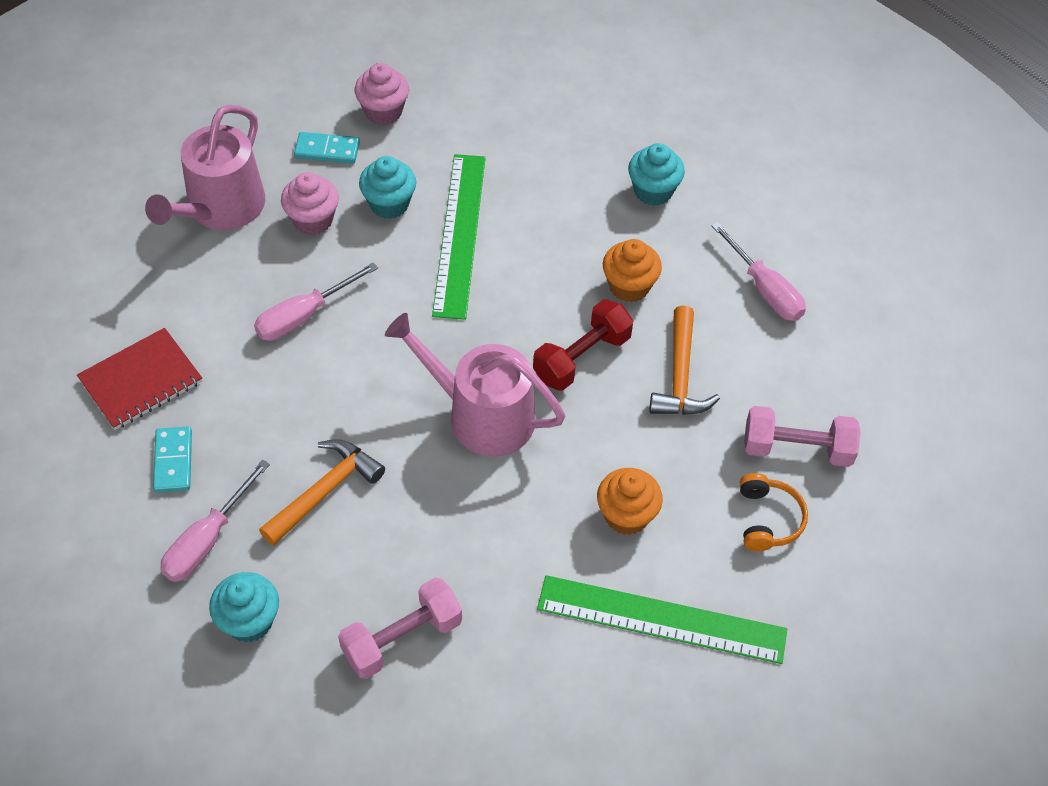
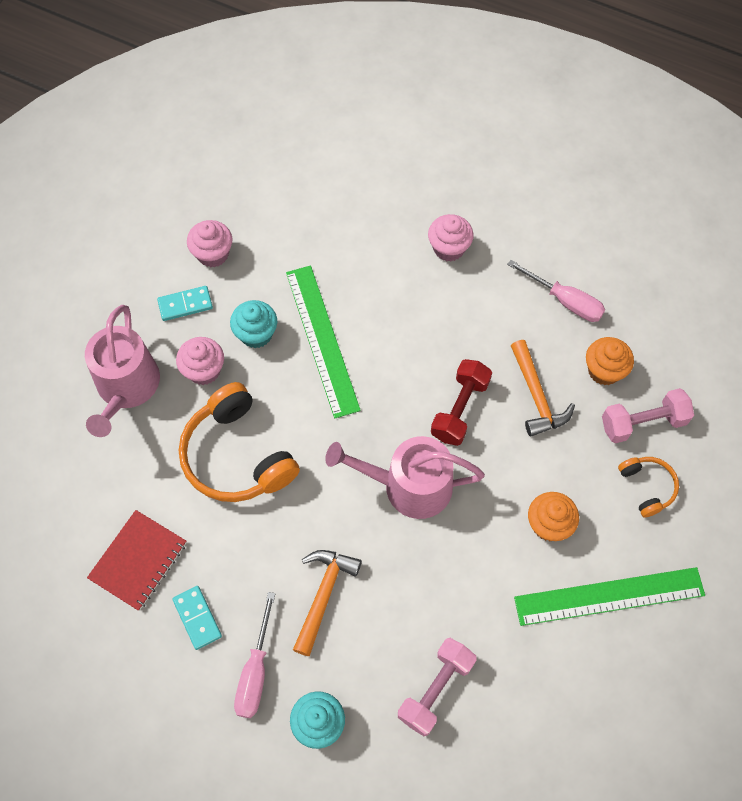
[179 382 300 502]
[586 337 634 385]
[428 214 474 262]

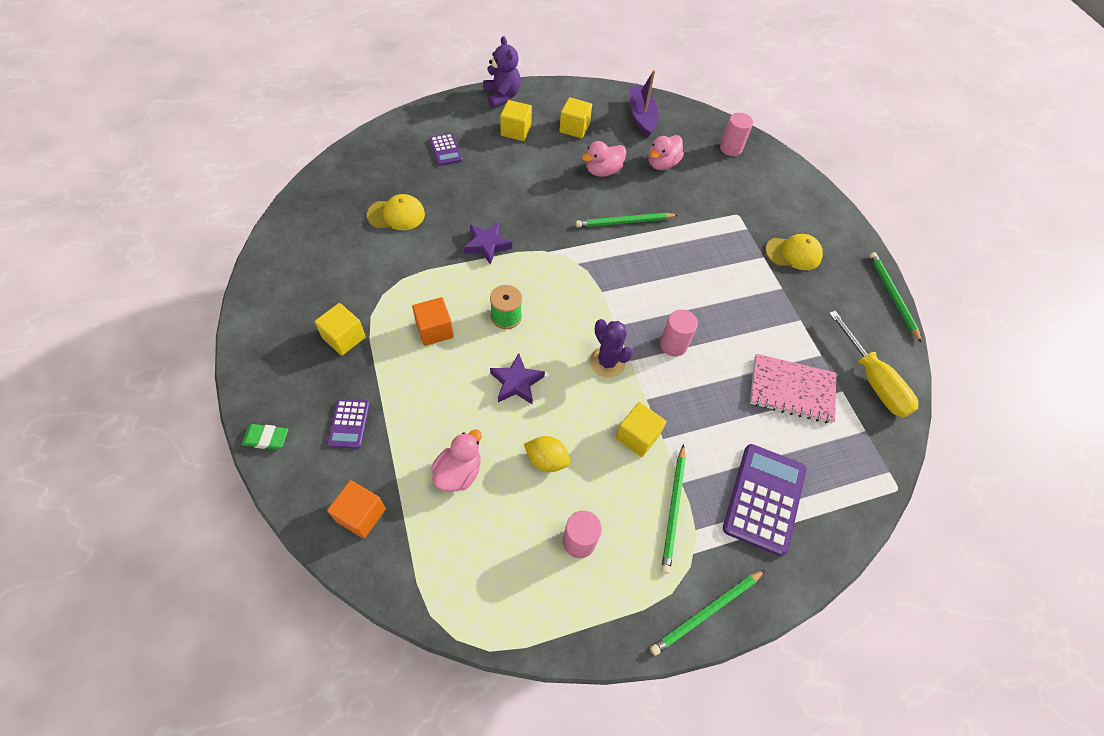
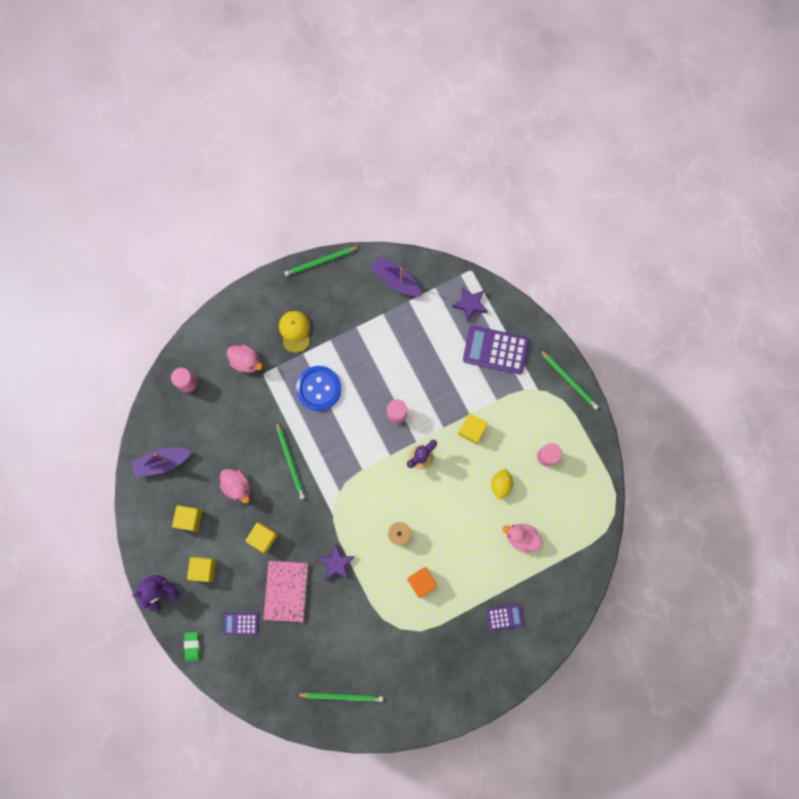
[184 632 200 661]
[245 523 278 553]
[327 480 386 538] (first image)
[367 194 425 230] (first image)
[223 613 258 635]
[452 287 488 322]
[227 345 263 373]
[297 692 383 702]
[263 561 310 622]
[370 256 422 296]
[296 366 342 411]

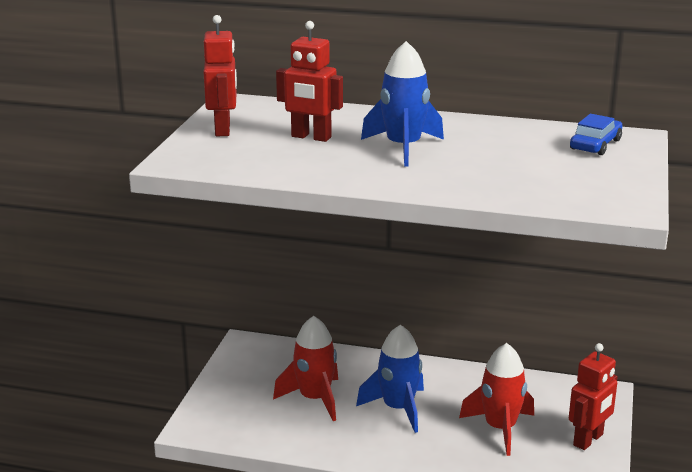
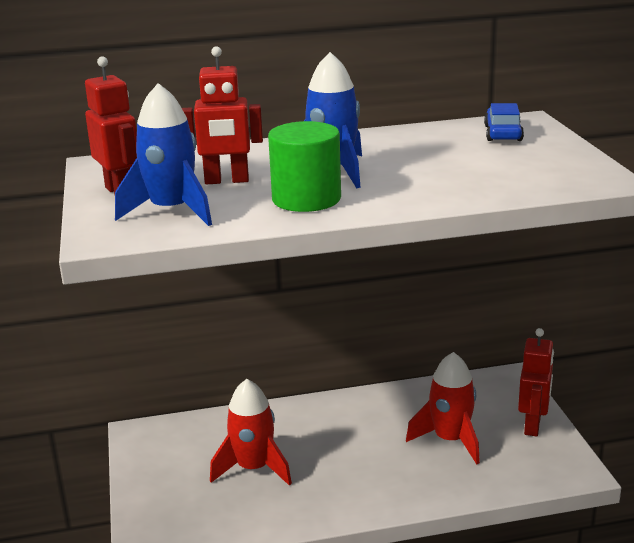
[115 83 212 226]
[268 121 341 212]

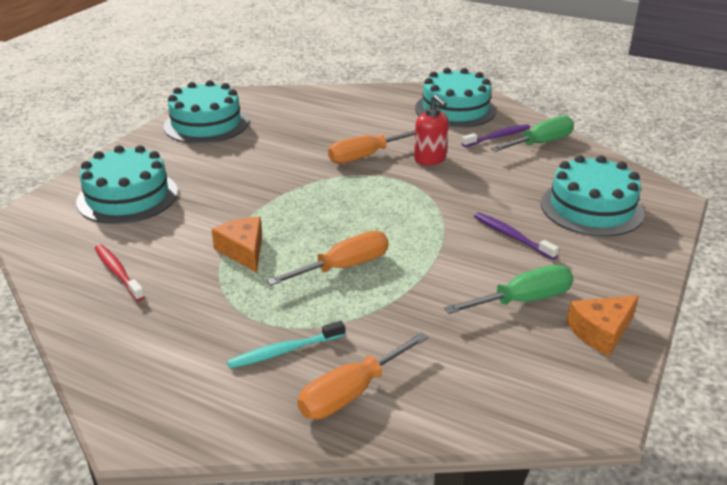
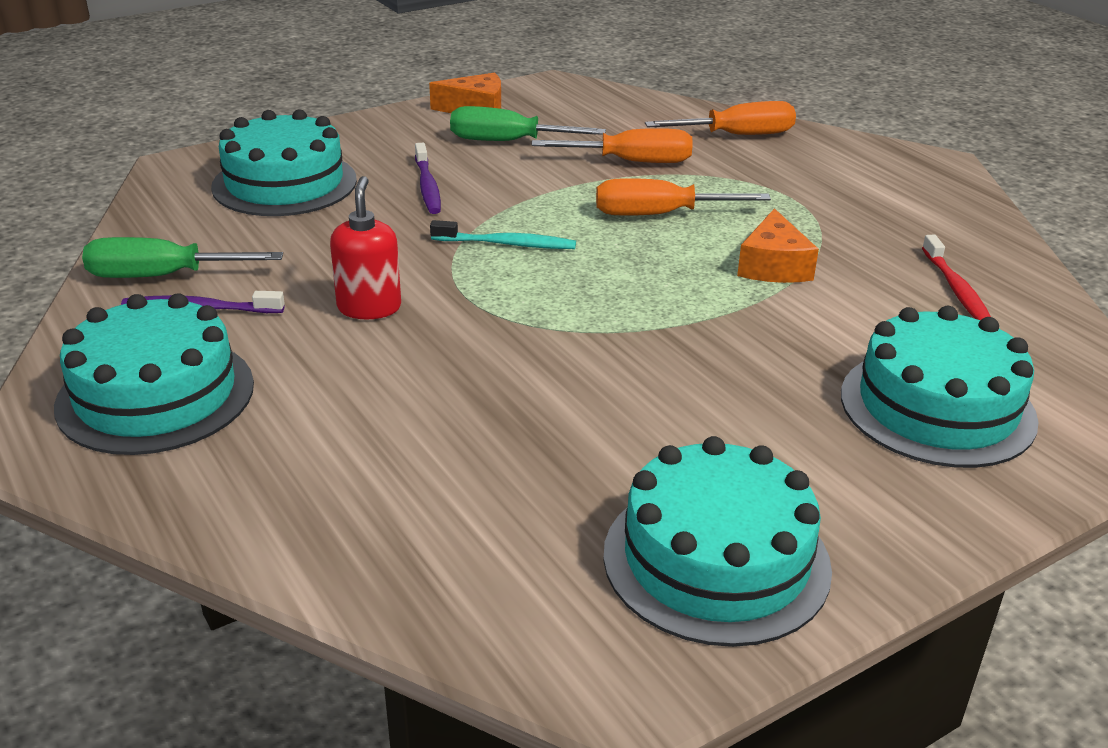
[430 220 576 249]
[532 128 693 163]

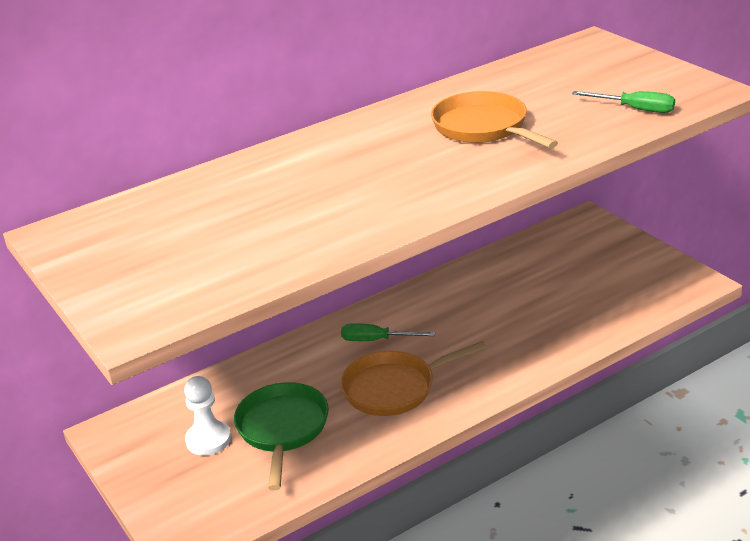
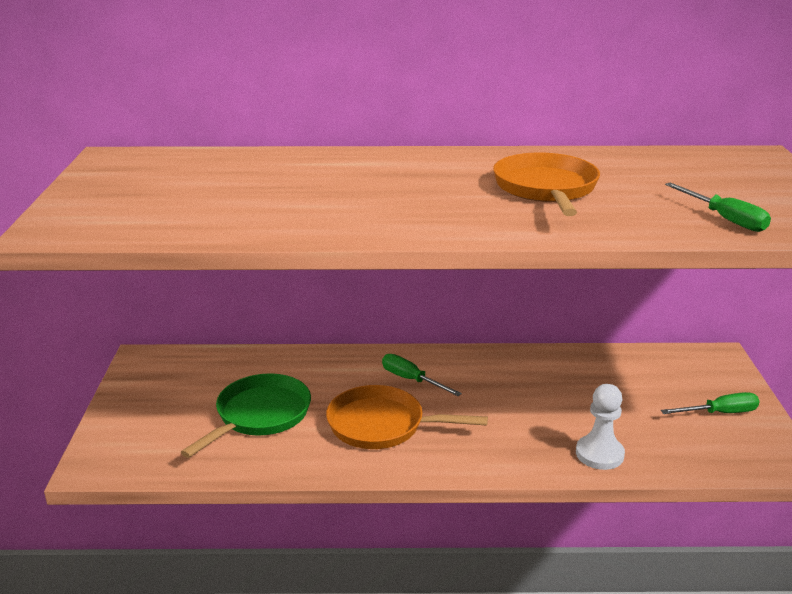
[576 384 625 470]
[661 392 760 414]

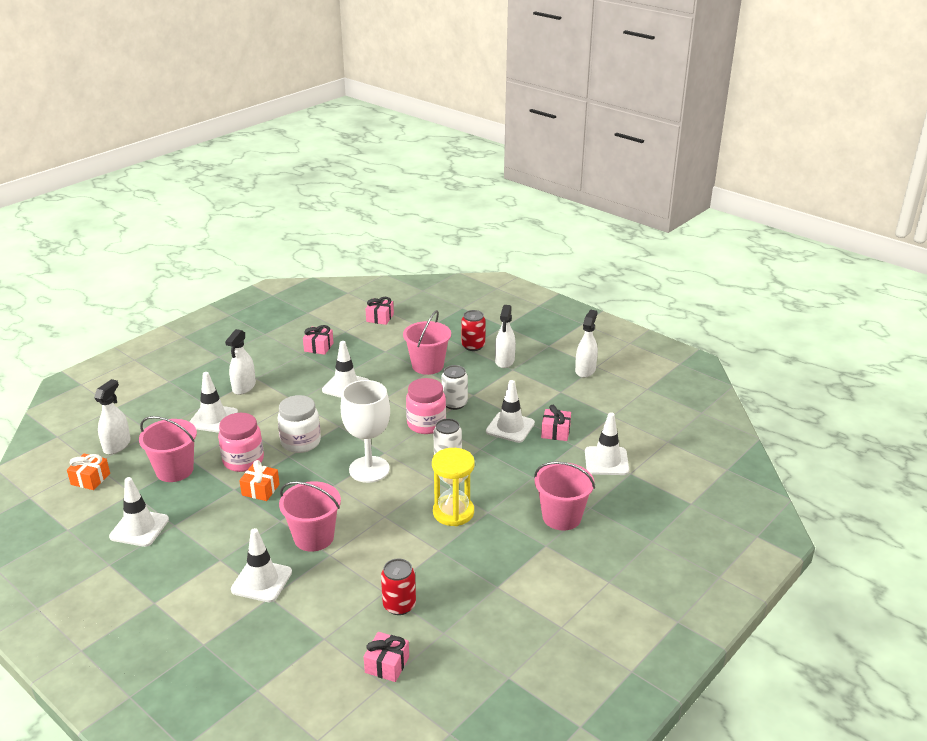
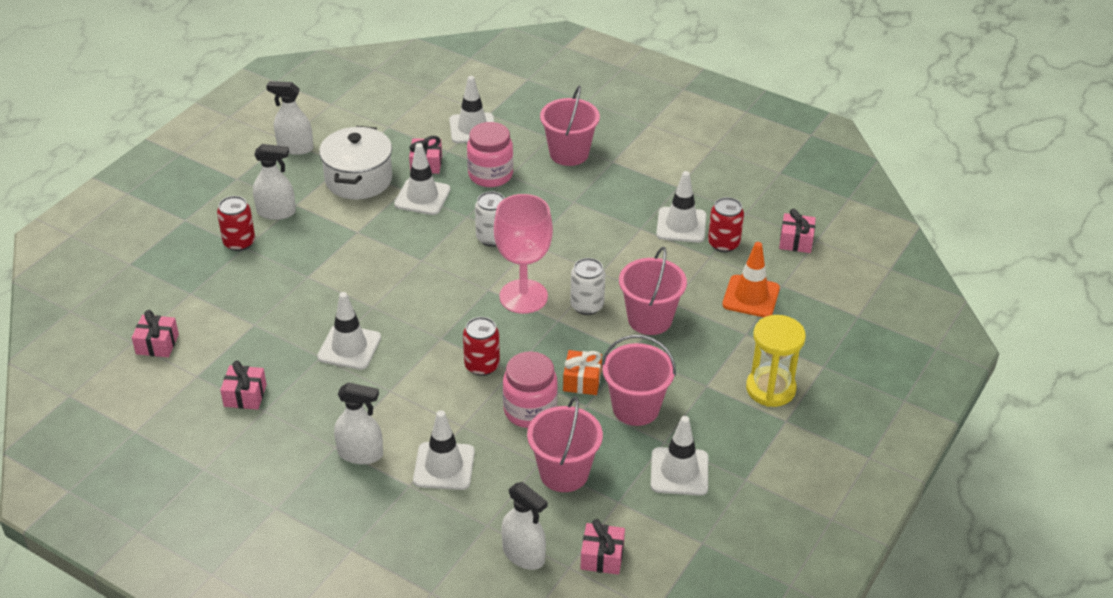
[580 519 625 575]
[501 482 547 570]
[656 171 706 243]
[463 317 500 376]
[494 194 553 314]
[602 335 676 426]
[467 122 513 187]
[746 315 806 407]
[570 258 605 315]
[319 126 392 200]
[722 242 780 317]

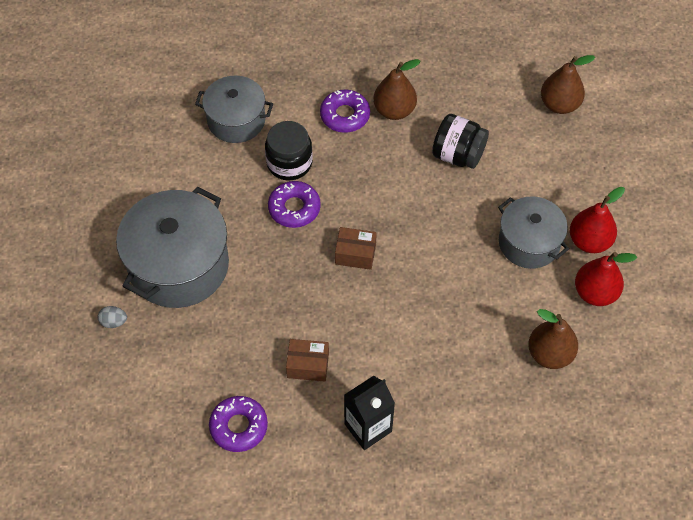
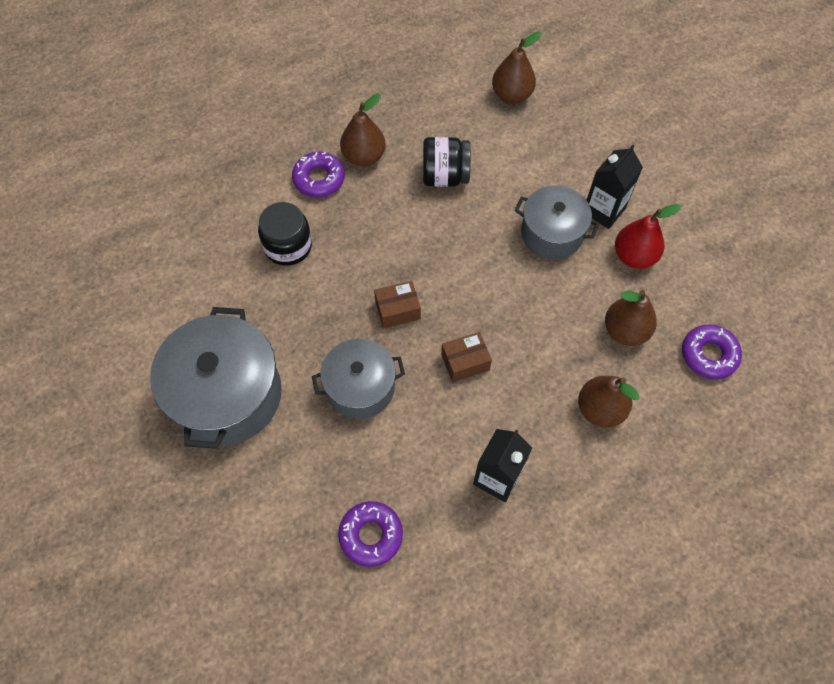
[97 306 127 328] (first image)
[312 339 405 419]
[682 324 742 379]
[441 332 492 382]
[587 145 643 229]
[578 376 640 427]

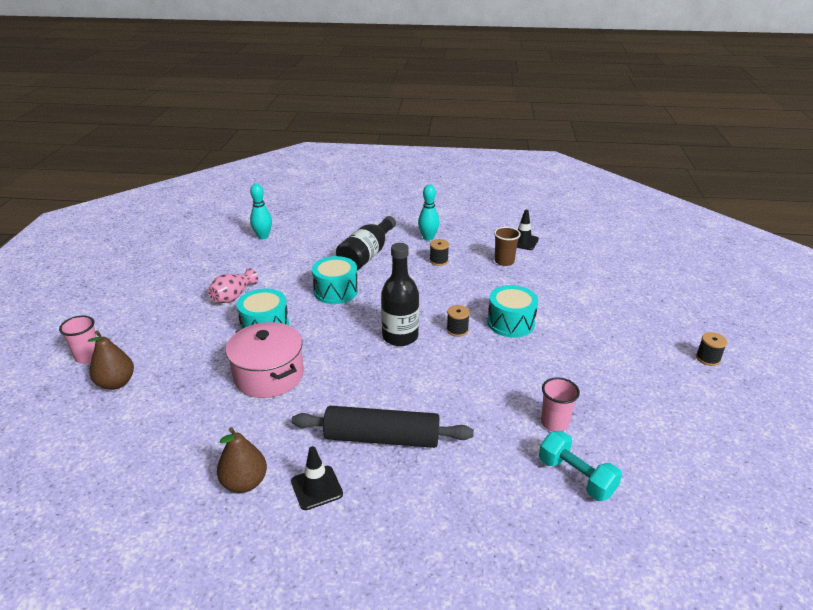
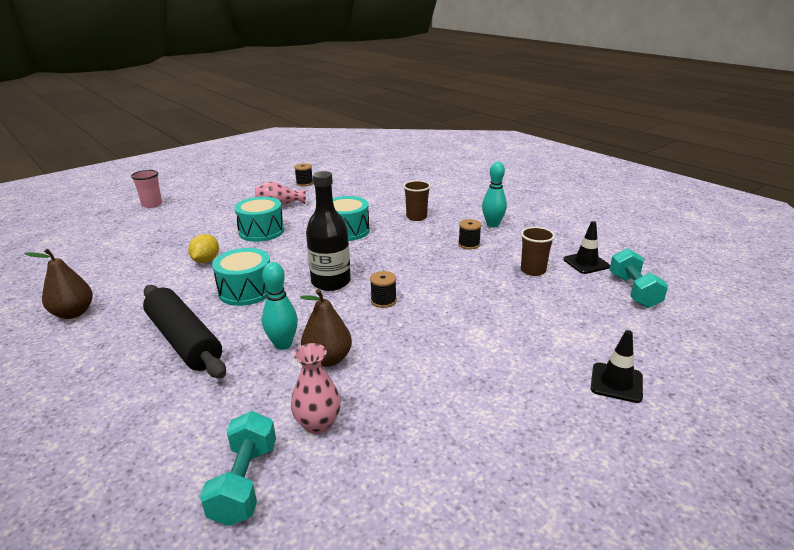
[300 289 352 367]
[188 234 219 263]
[262 262 298 350]
[591 330 643 403]
[403 180 431 221]
[212 248 270 306]
[291 343 341 434]
[294 163 313 186]
[610 248 668 308]

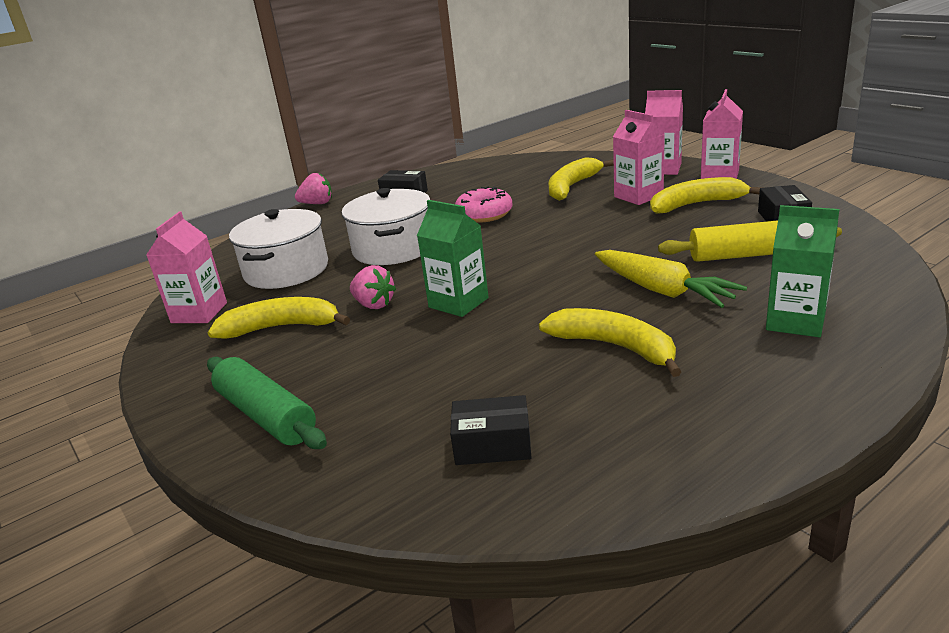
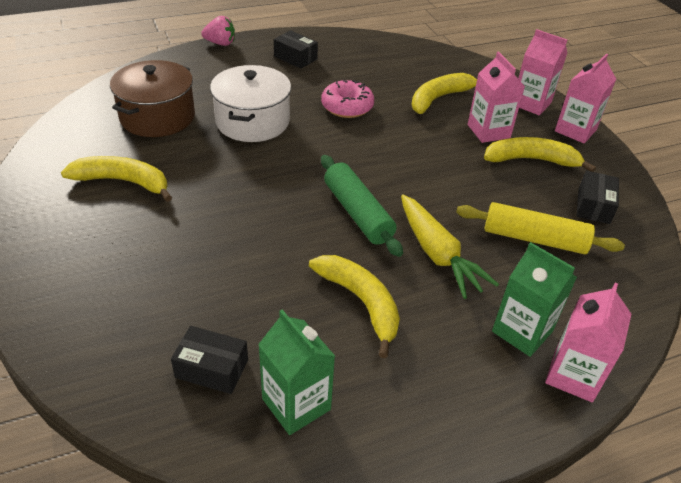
[545 283 632 402]
[321 155 403 257]
[110 60 195 137]
[350 265 396 309] (first image)
[258 309 335 435]

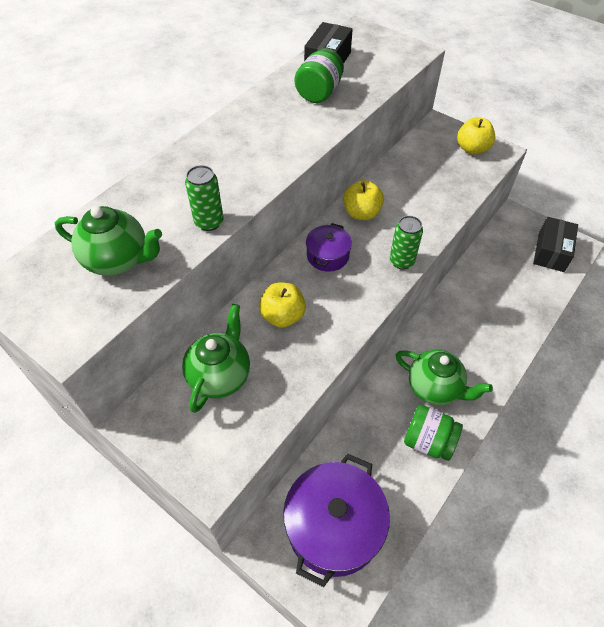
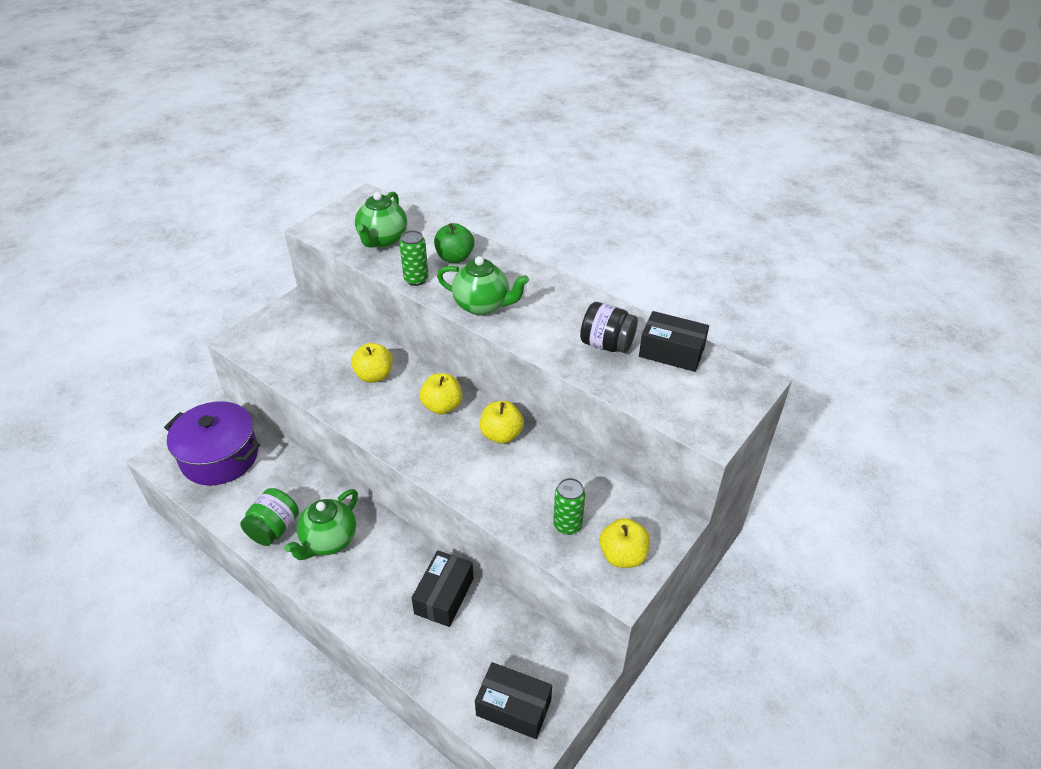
[437 256 529 315]
[580 302 638 353]
[419 373 462 415]
[553 478 586 535]
[411 550 474 627]
[434 223 474 263]

